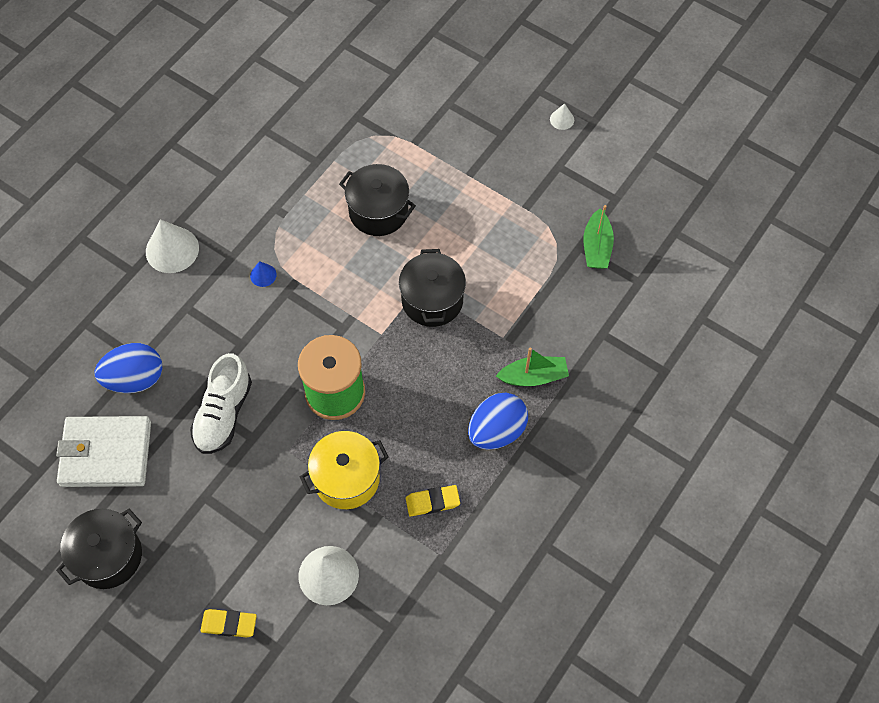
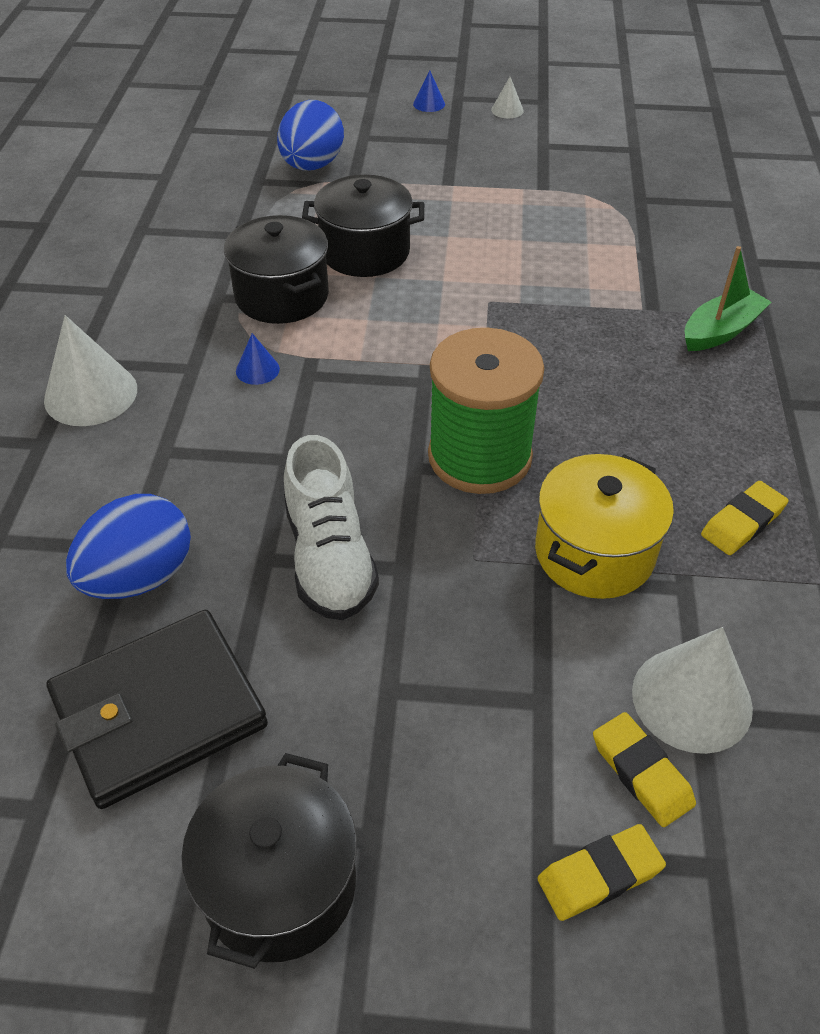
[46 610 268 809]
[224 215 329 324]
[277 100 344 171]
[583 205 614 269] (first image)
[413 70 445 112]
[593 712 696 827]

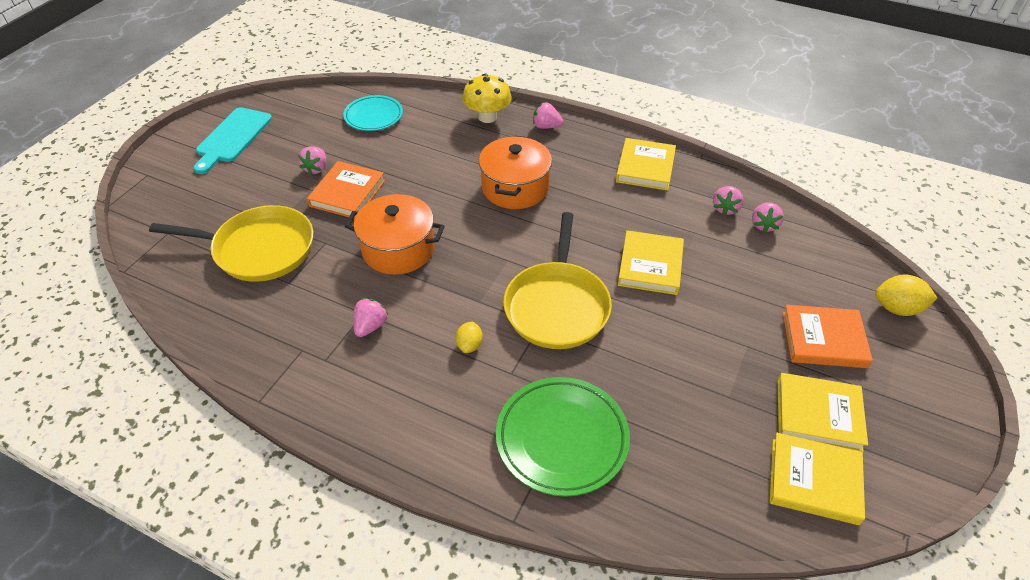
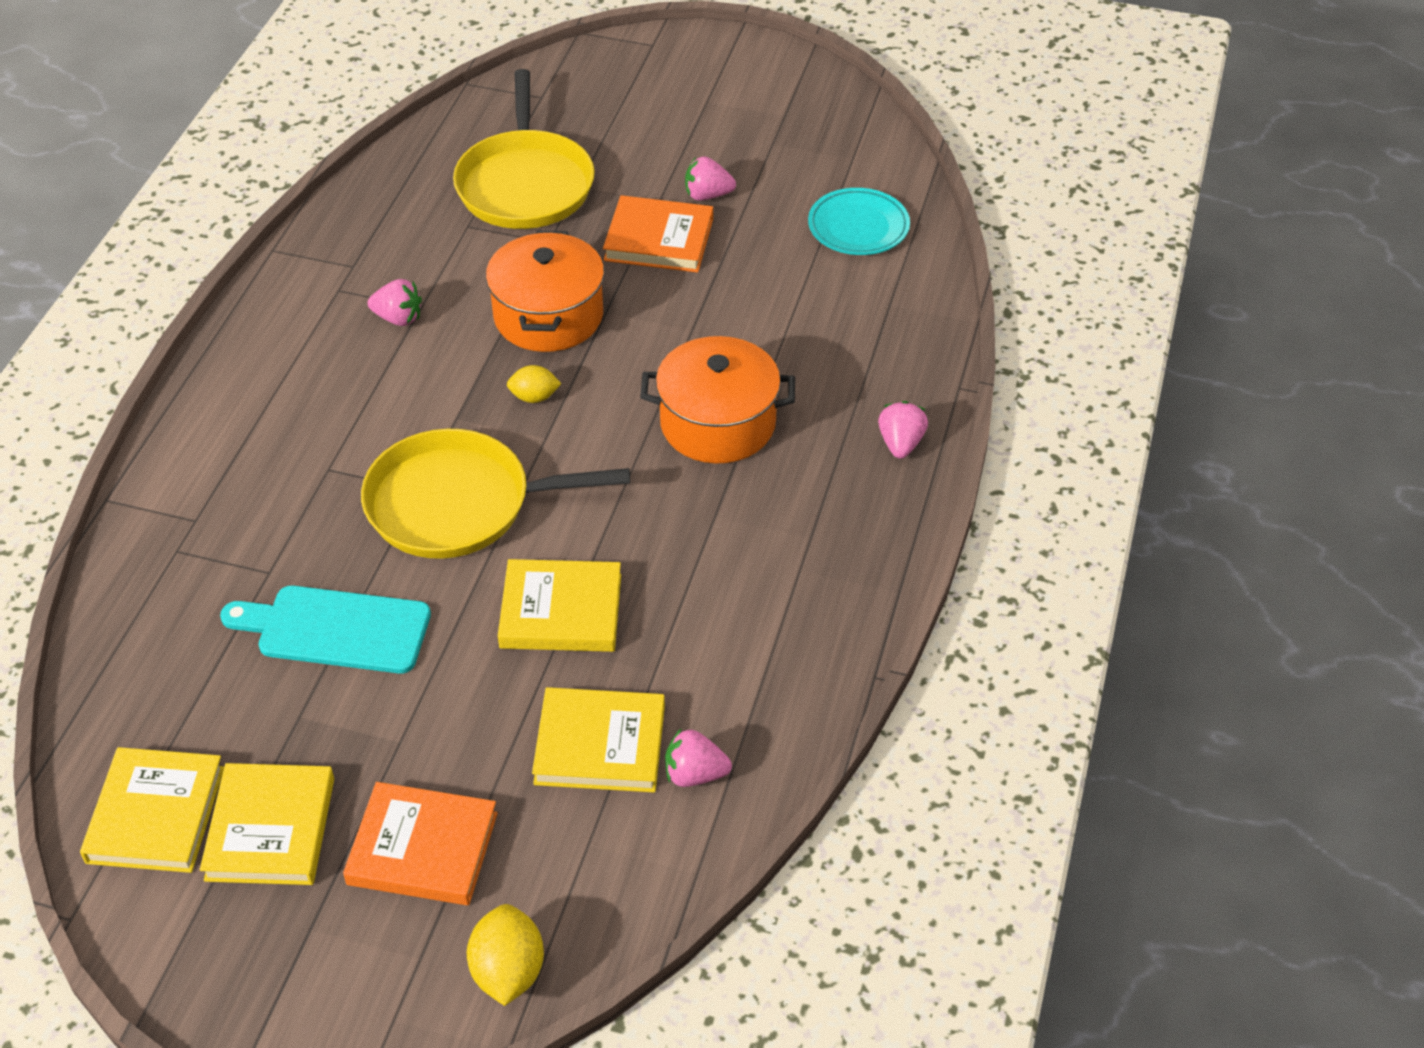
[220 586 431 674]
[507 365 562 403]
[462 74 512 123] (first image)
[496 377 630 497] (first image)
[532 687 665 793]
[713 186 744 216] (first image)
[343 782 498 905]

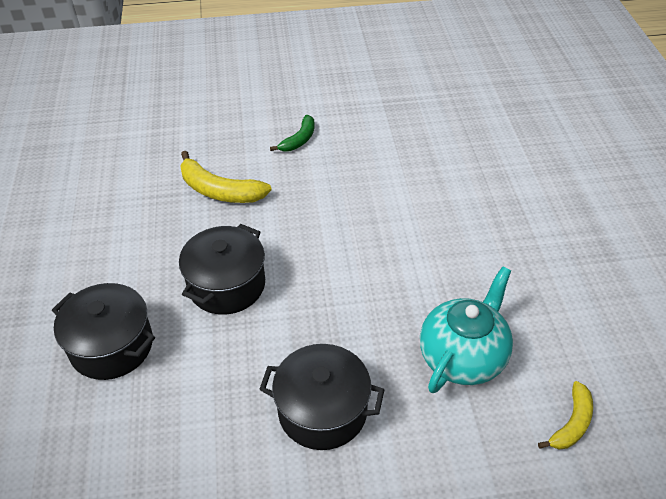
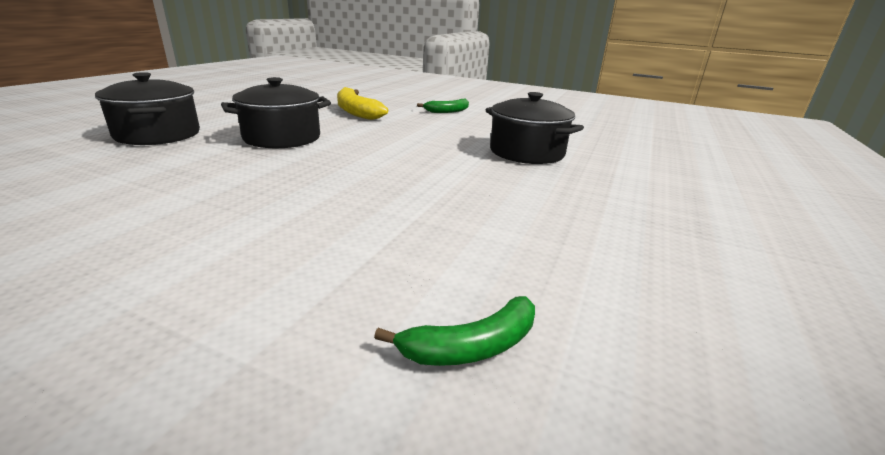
[486 92 584 164]
[420 266 513 393] (first image)
[374 296 535 366]

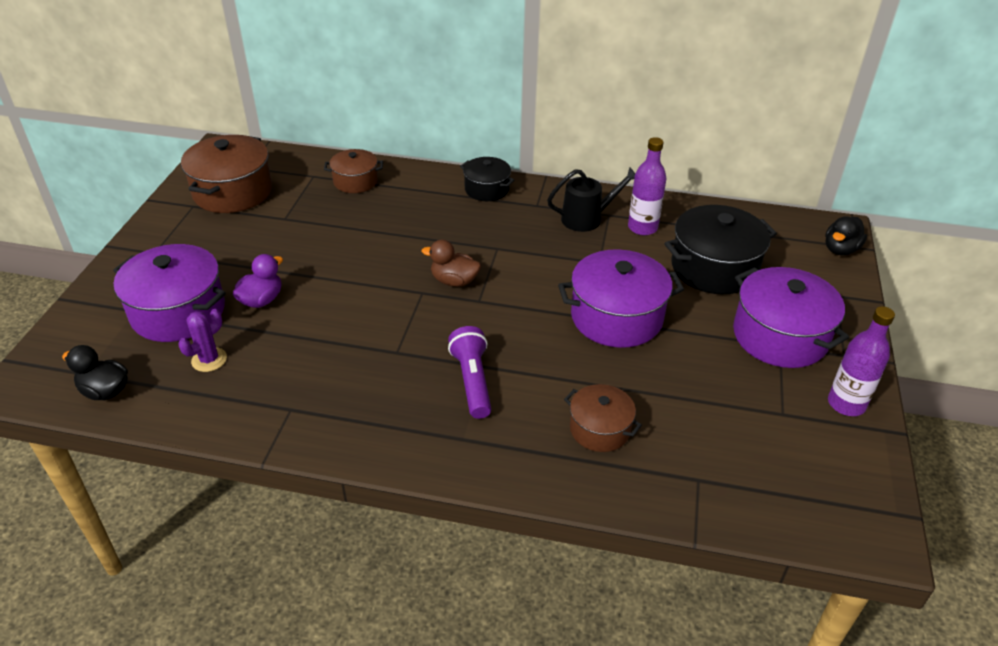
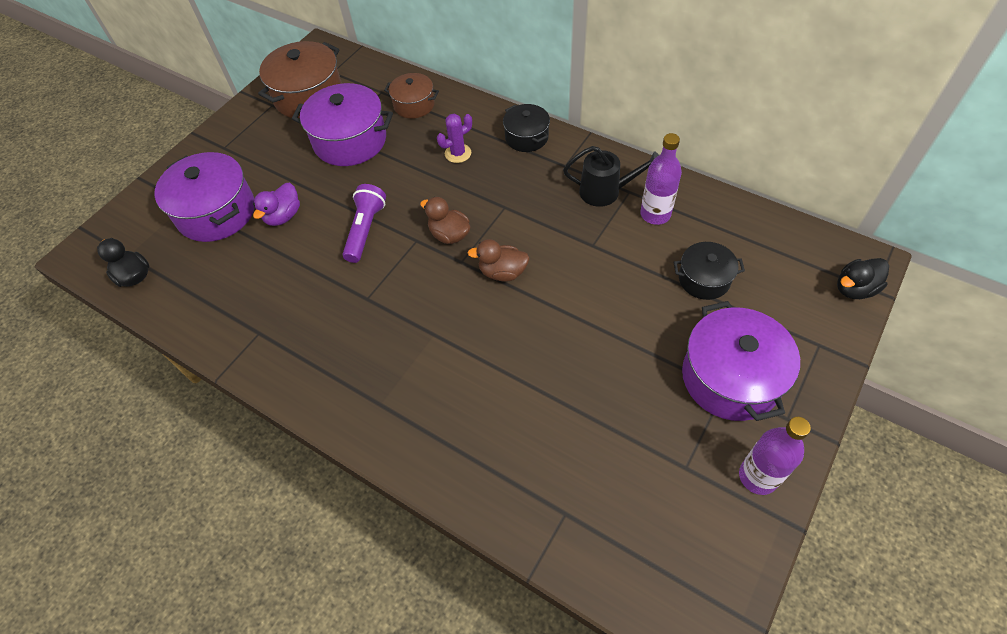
[437 114 472 163]
[253 183 300 226]
[342 184 386 263]
[292 83 393 166]
[564 384 642 452] (first image)
[673 242 745 300]
[468 239 530 282]

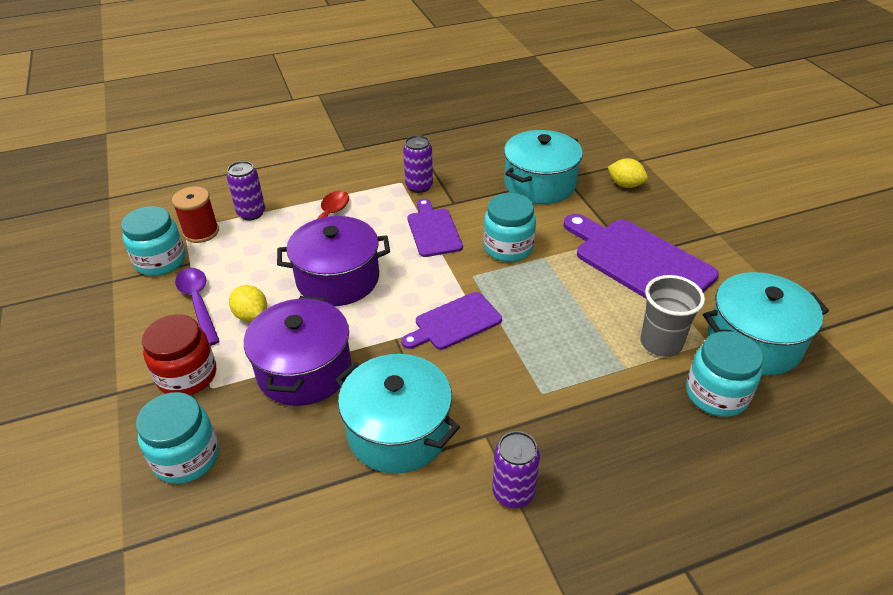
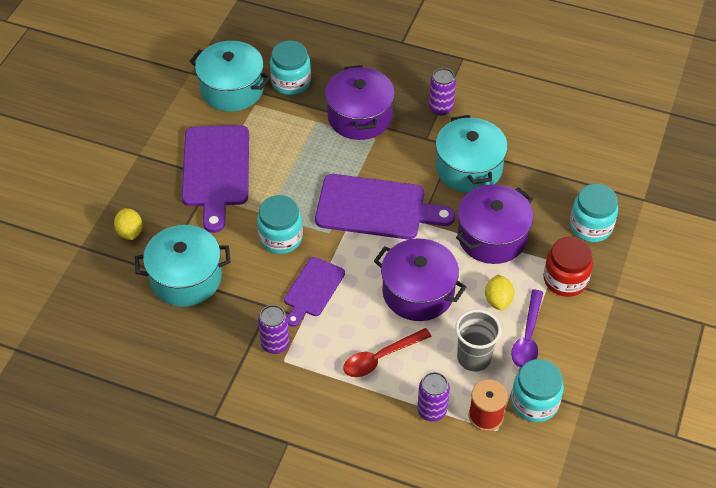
[315 174 455 239]
[455 309 501 372]
[325 65 395 140]

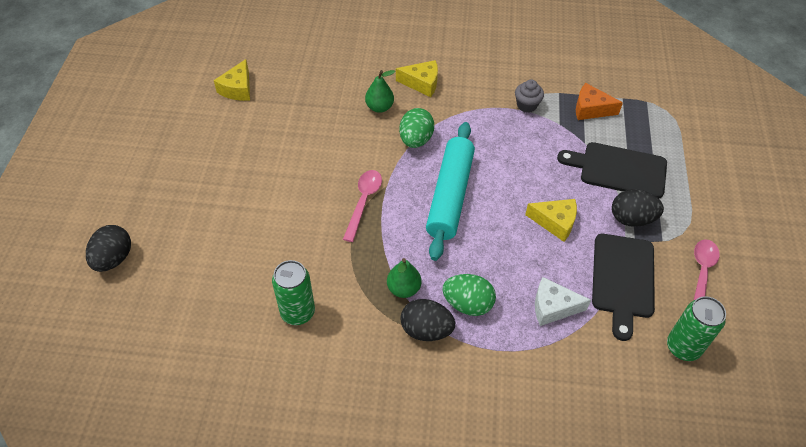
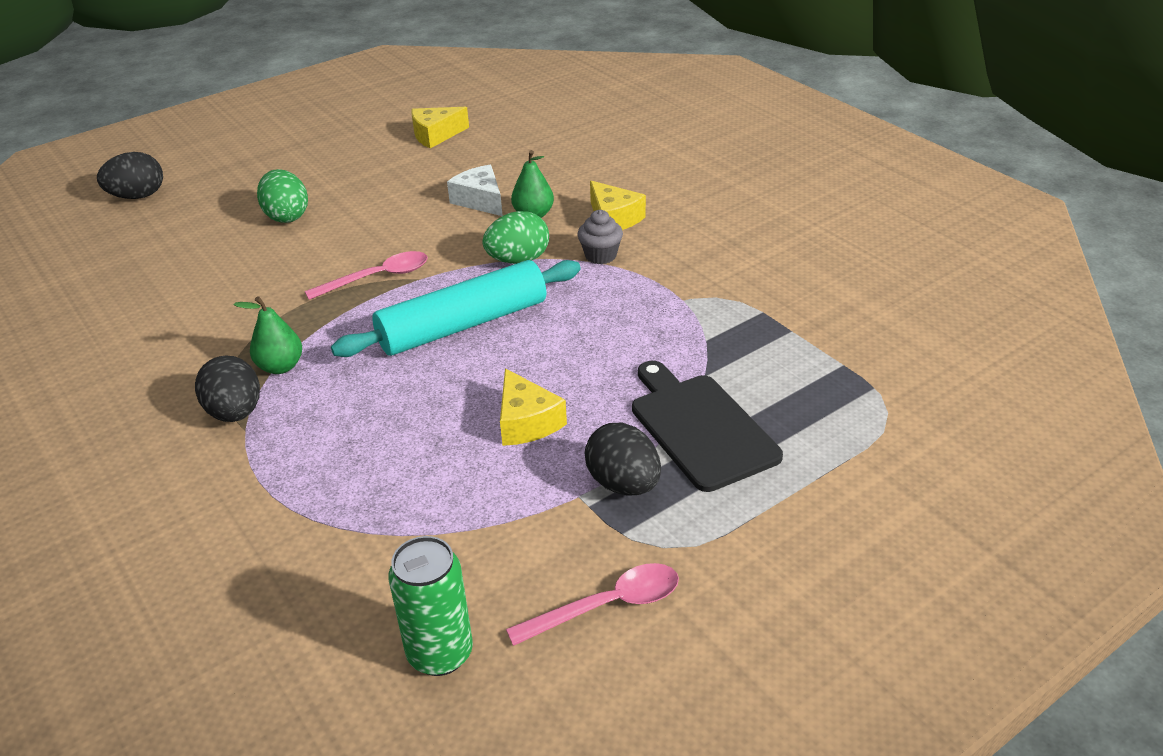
[272 260 315 325] (first image)
[257 169 308 223]
[577 210 623 264]
[447 165 503 216]
[576 83 623 120] (first image)
[592 234 655 341] (first image)

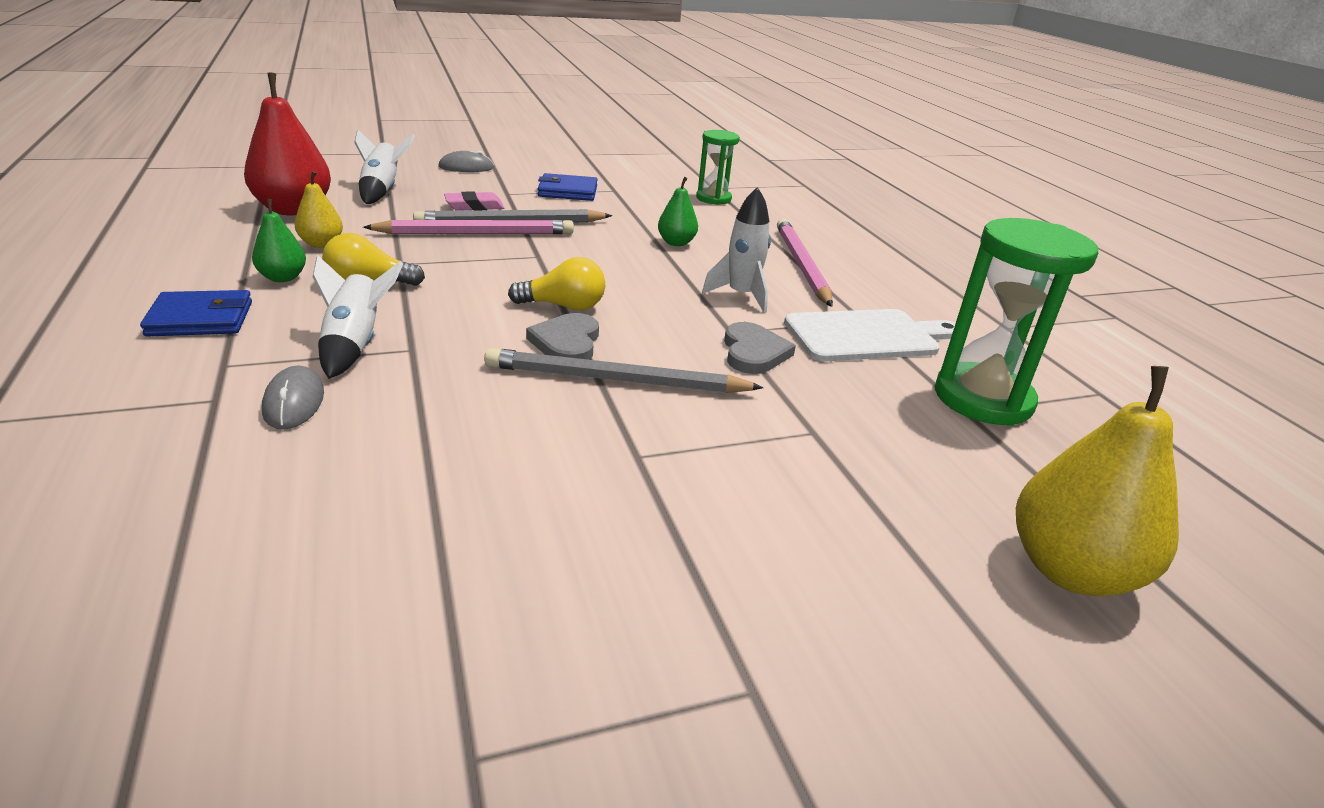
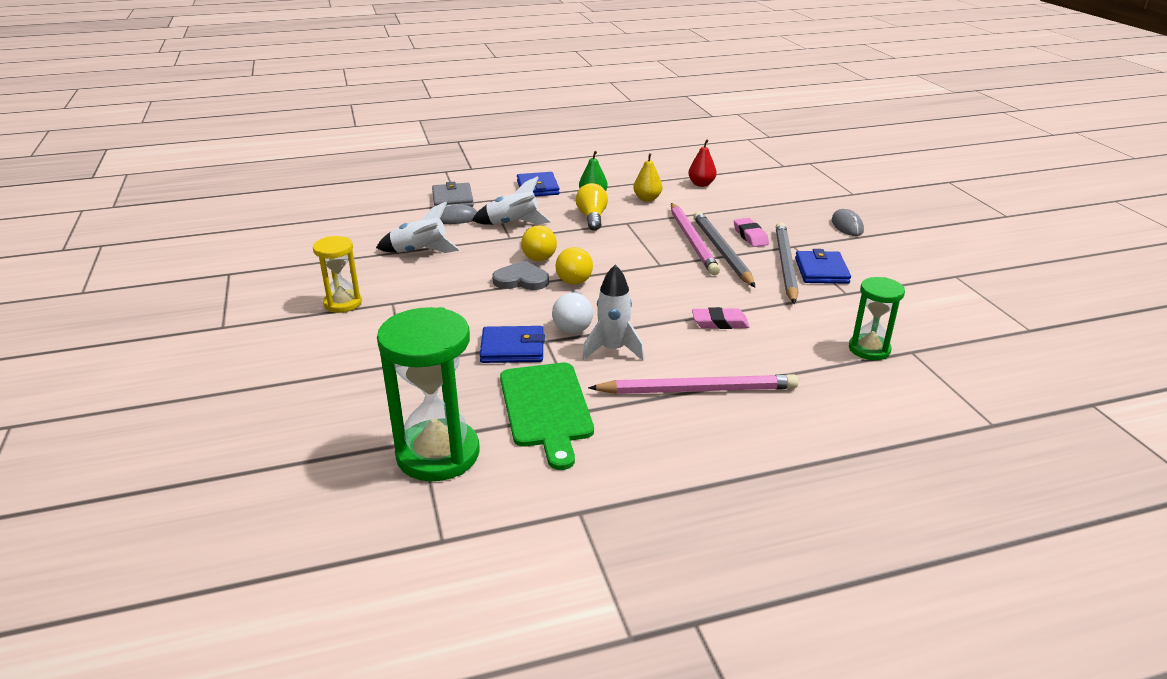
[688 139 717 187]
[376 202 460 253]
[776 222 798 304]
[692 307 749 329]
[480 326 545 363]
[500 363 594 470]
[1016 366 1179 596] (first image)
[313 236 362 313]
[432 182 474 207]
[521 225 557 261]
[552 291 593 334]

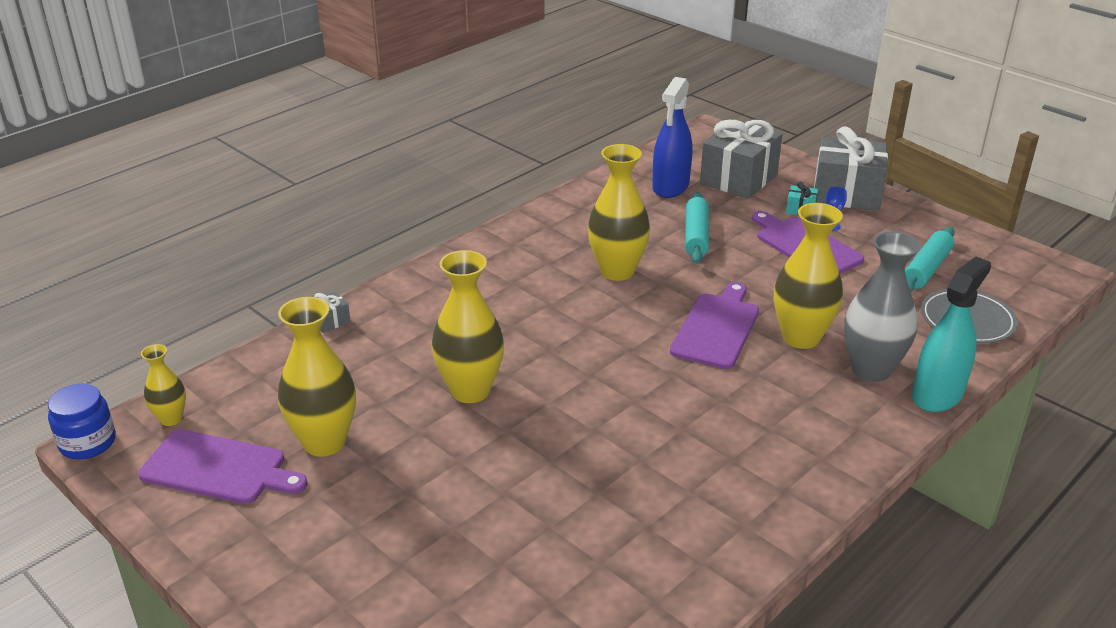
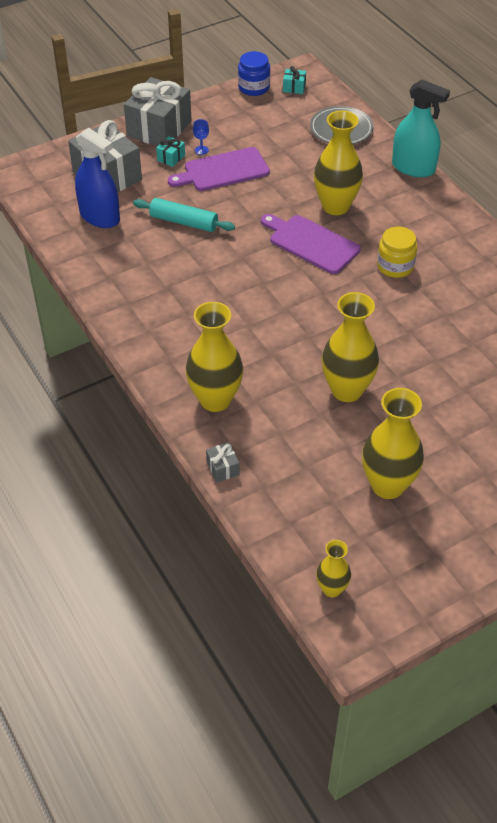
[238 51 270 96]
[138 429 308 504] (first image)
[186 302 243 412]
[844 231 921 382] (first image)
[905 227 955 292] (first image)
[392 80 450 177]
[283 66 306 94]
[377 226 417 278]

